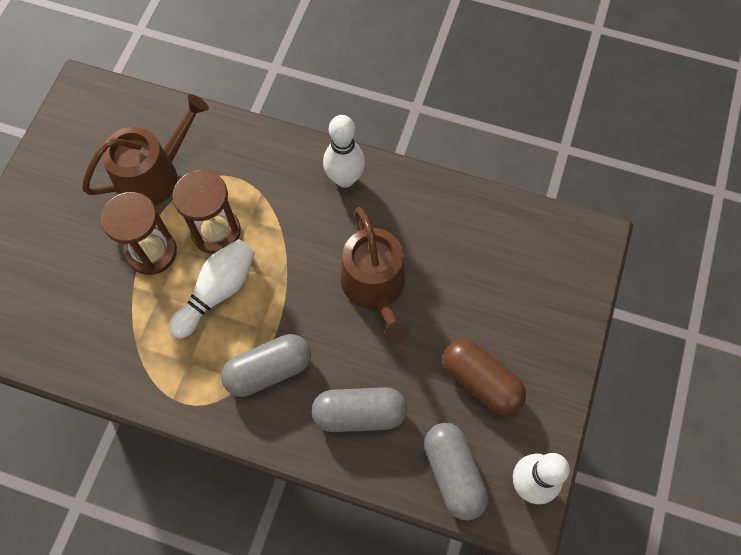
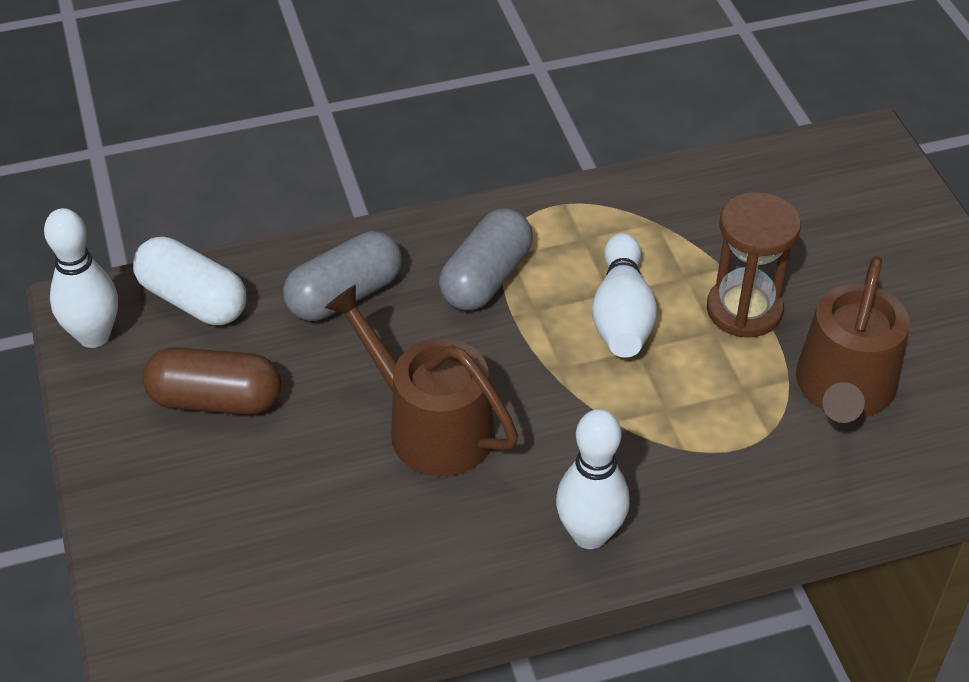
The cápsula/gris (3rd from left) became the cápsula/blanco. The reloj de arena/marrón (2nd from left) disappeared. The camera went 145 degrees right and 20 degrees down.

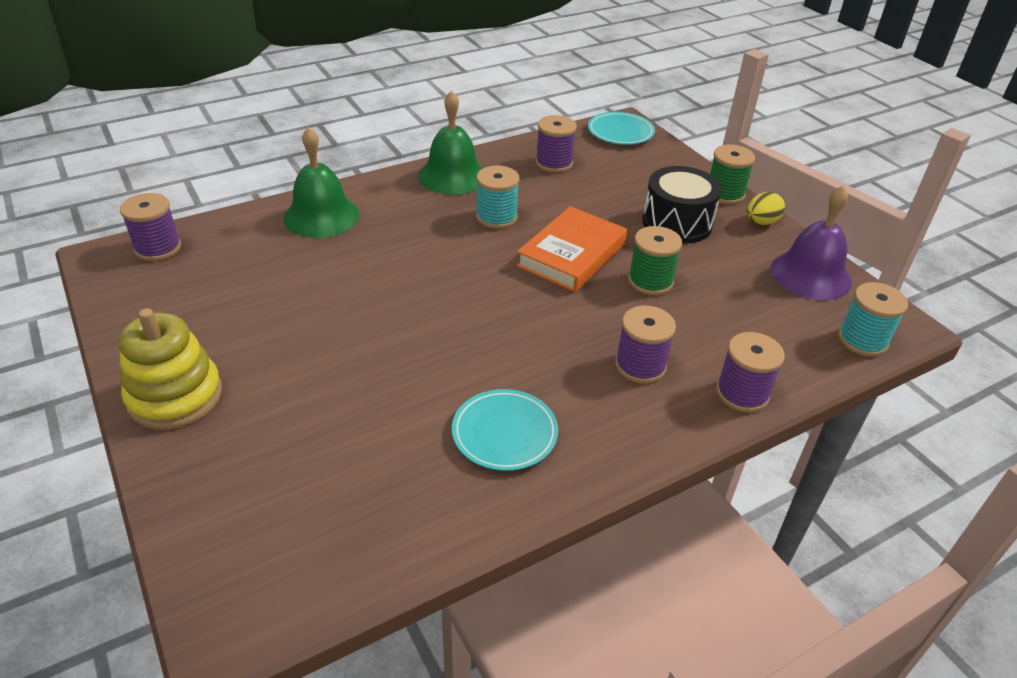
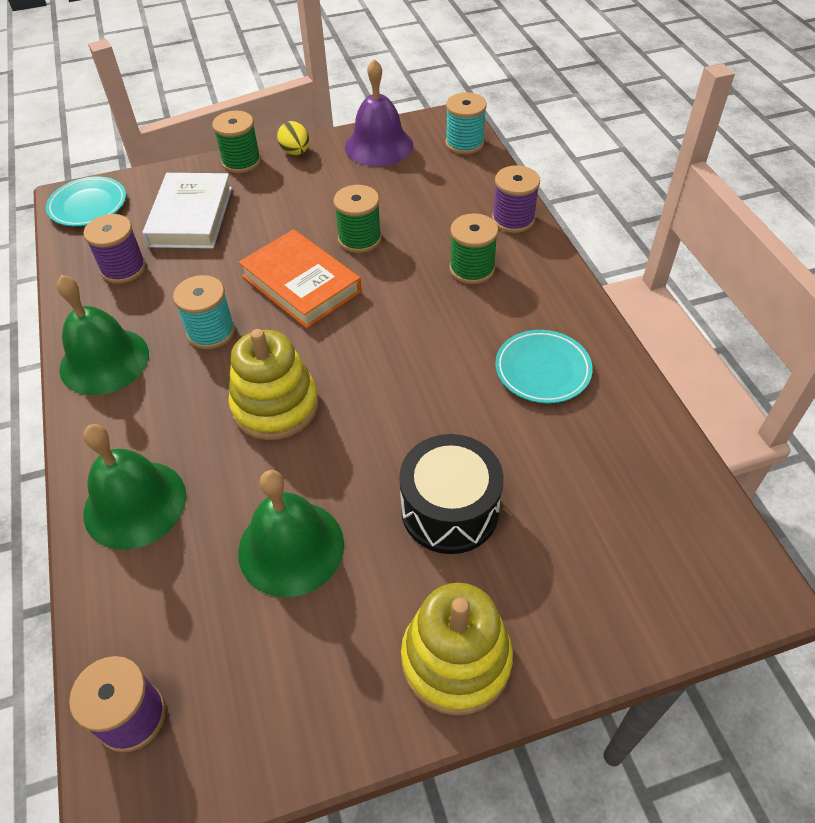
The libro/blanco appeared. The juguete apilable/amarillo (1st from left) appeared. The campana/verde (3rd from left) appeared. The tambor/negro moved. The carrete/morado (3rd from left) became the carrete/verde (3rd from left). The camera went 75 degrees left and 10 degrees up.

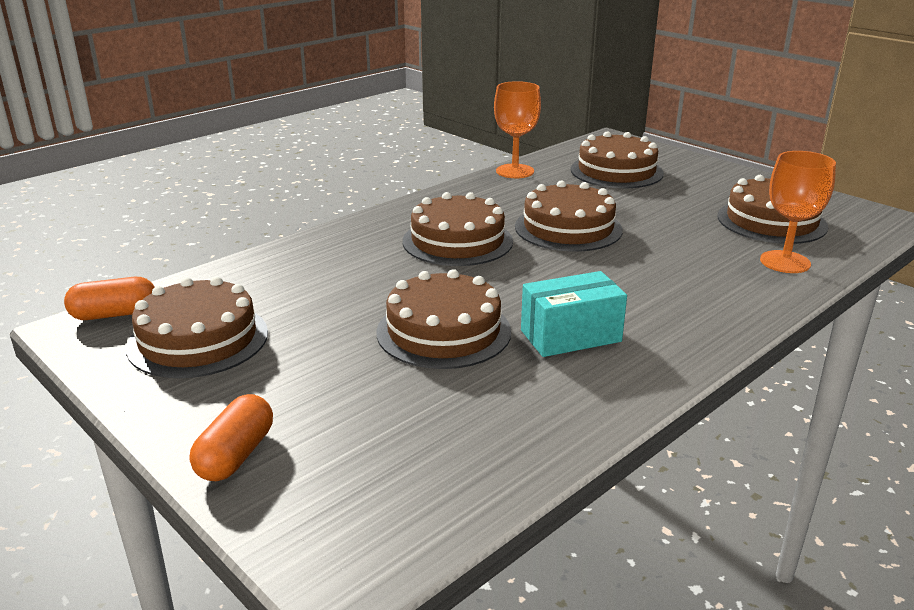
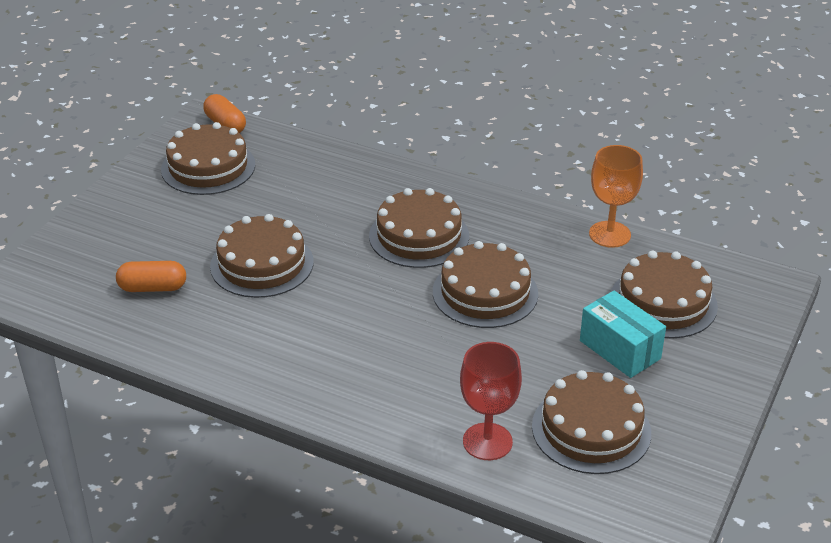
The cápsula/naranja (2nd from left in the first image) moved. The copa/naranja (2nd from left) became the copa/rojo. The caja/turquesa moved. The camera went 70 degrees right and 10 degrees up.

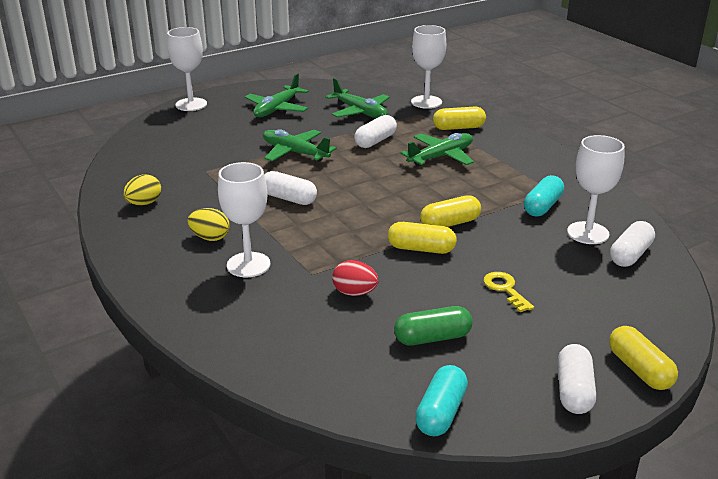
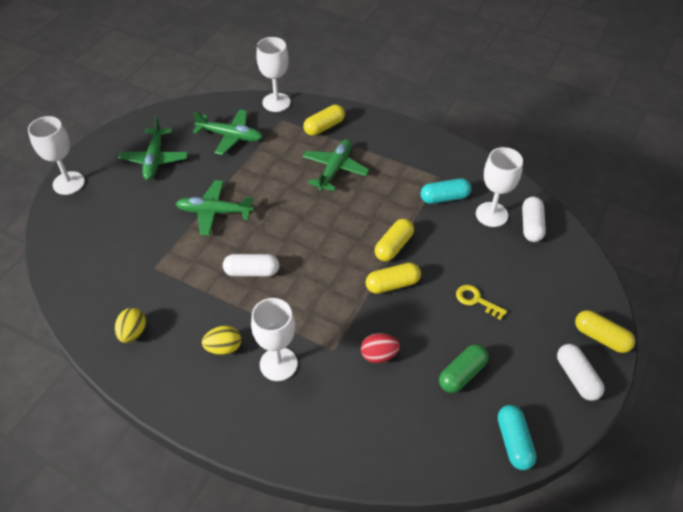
The cápsula/turquesa (2nd from left in the first image) turned 75 degrees clockwise. The cápsula/blanco (2nd from left) disappeared. The camera went 30 degrees left and 20 degrees up.

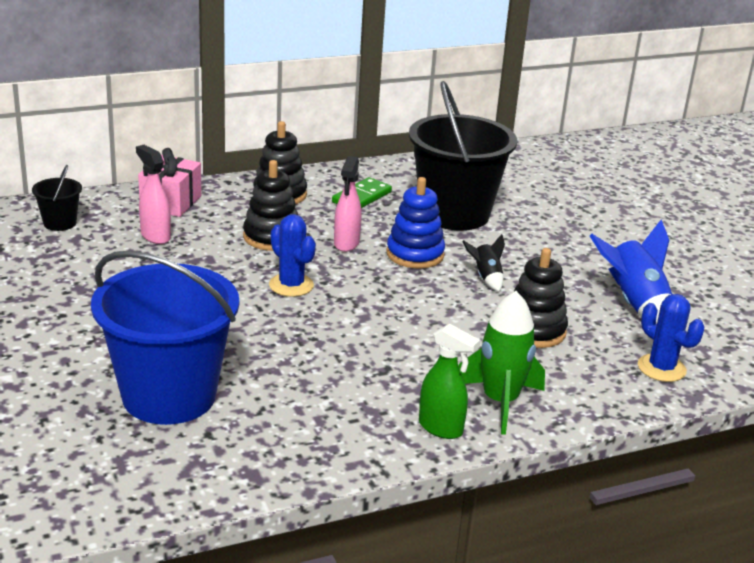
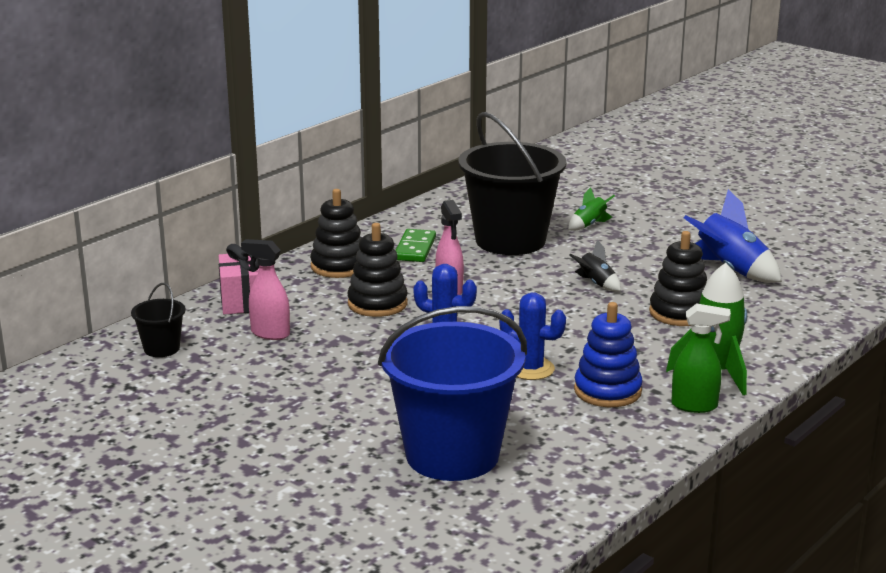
The cactus/azul (2nd from left) moved. The cohete/verde (1st from left) appeared. The juguete apilable/azul moved. The camera went 25 degrees left and 5 degrees down.

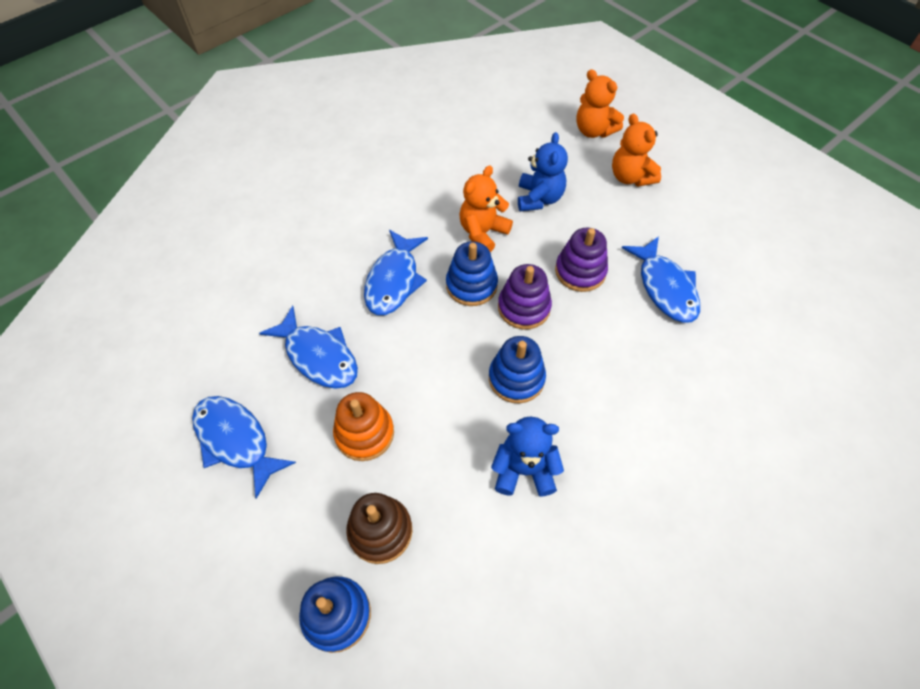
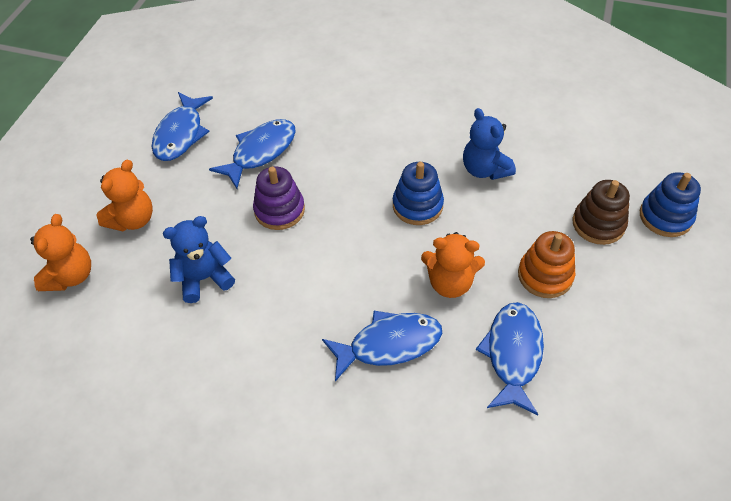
The pez/azul (1st from left) moved. The osito/naranja (1st from left in the first image) moved. The juguete apilable/azul (2nd from left) disappeared. The juguete apilable/morado (1st from left) disappeared. The camera went 120 degrees left and 5 degrees down.

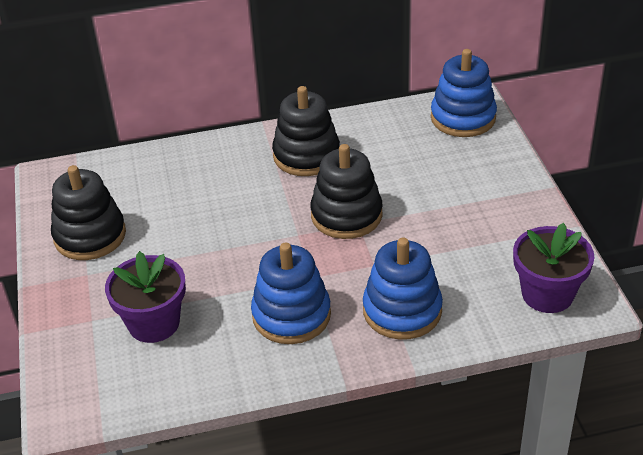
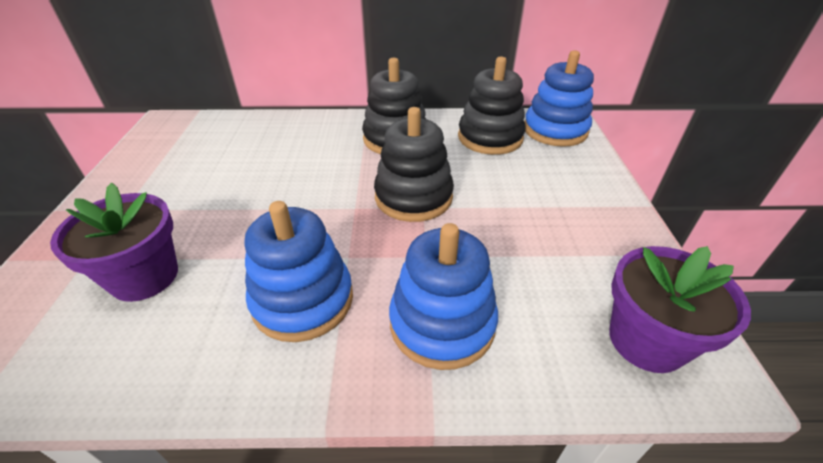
The juguete apilable/negro (1st from left in the first image) moved. The camera went 10 degrees right and 0 degrees up.

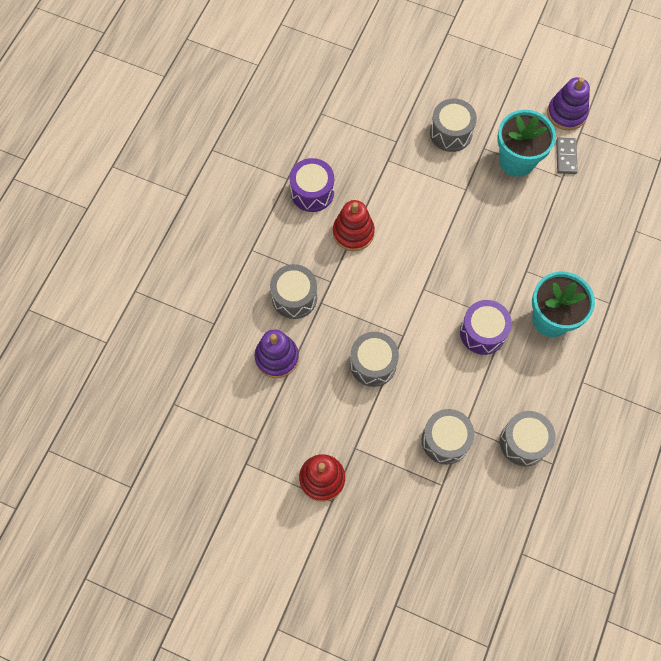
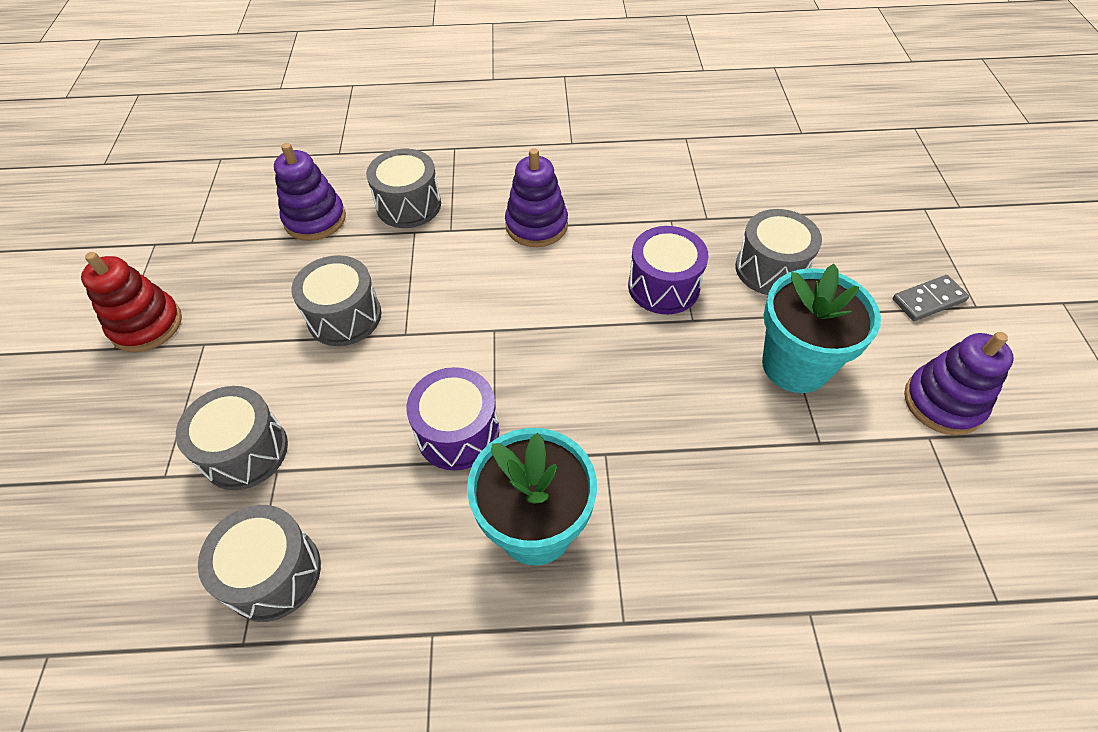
The juguete apilable/rojo (2nd from left) became the juguete apilable/morado (2nd from left). The tambor/morado (1st from left in the first image) moved. The ficha de dominó/gris moved. The camera went 65 degrees right and 15 degrees down.

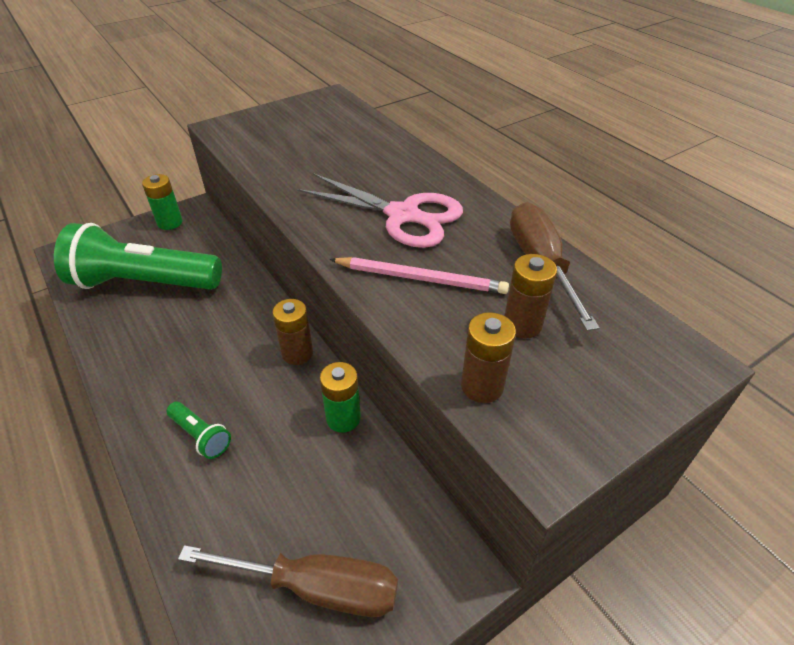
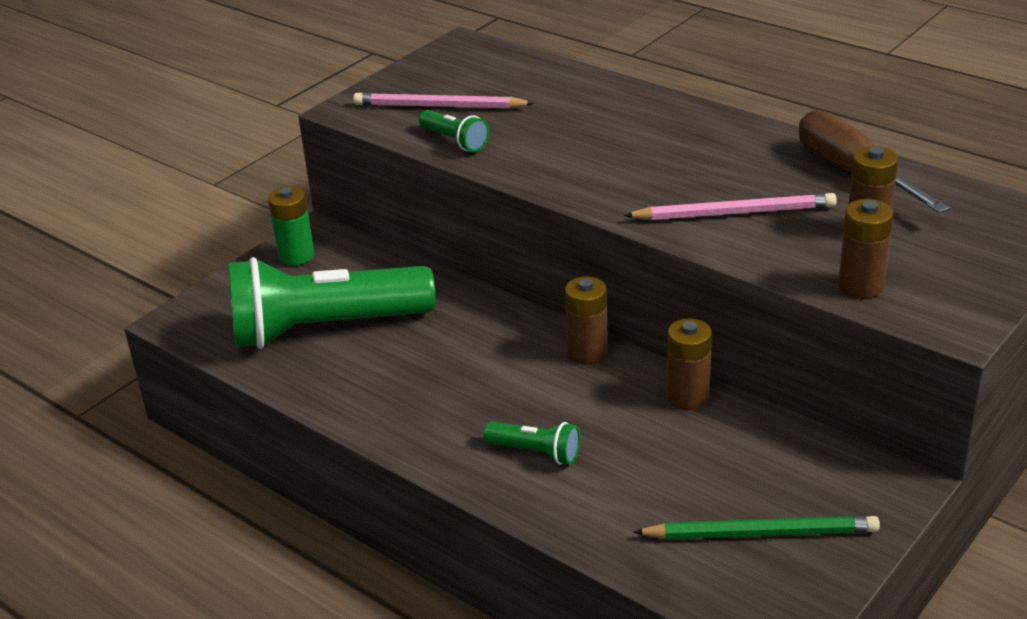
The lápiz/rosa (1st from left) appeared. The lámpara de mano/verde (2nd from left) appeared. The destornillador/marrón (1st from left) was replaced by the lápiz/verde. The pila/verde (2nd from left) became the pila/marrón (2nd from left). The tijeras/rosa disappeared. The camera went 15 degrees left and 10 degrees down.

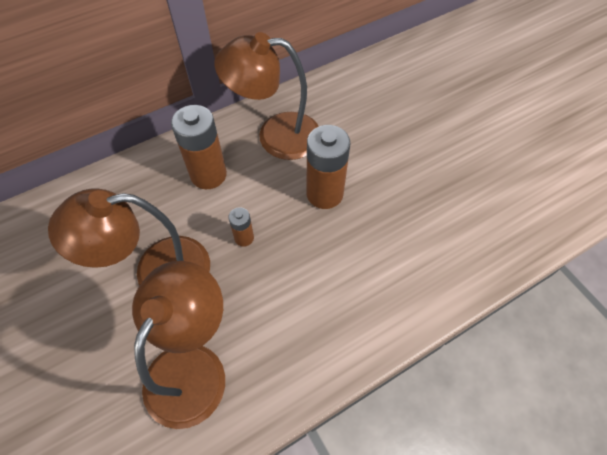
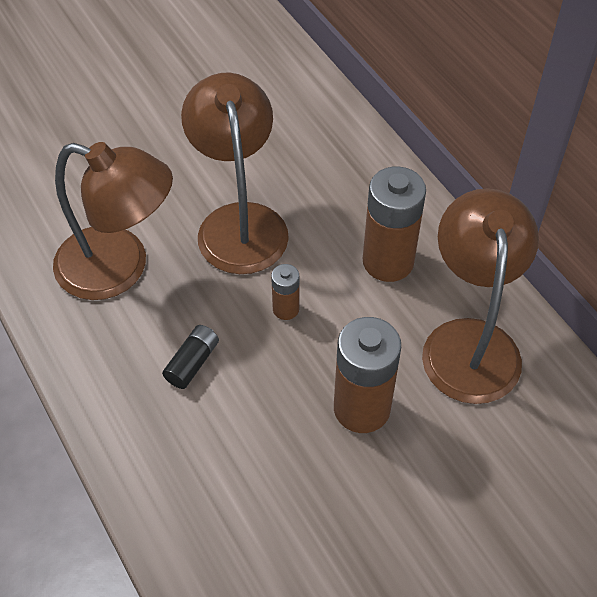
The pila/negro appeared. The camera went 90 degrees right and 5 degrees down.

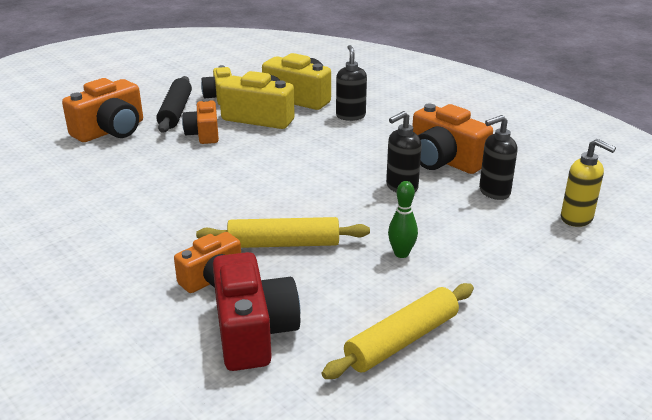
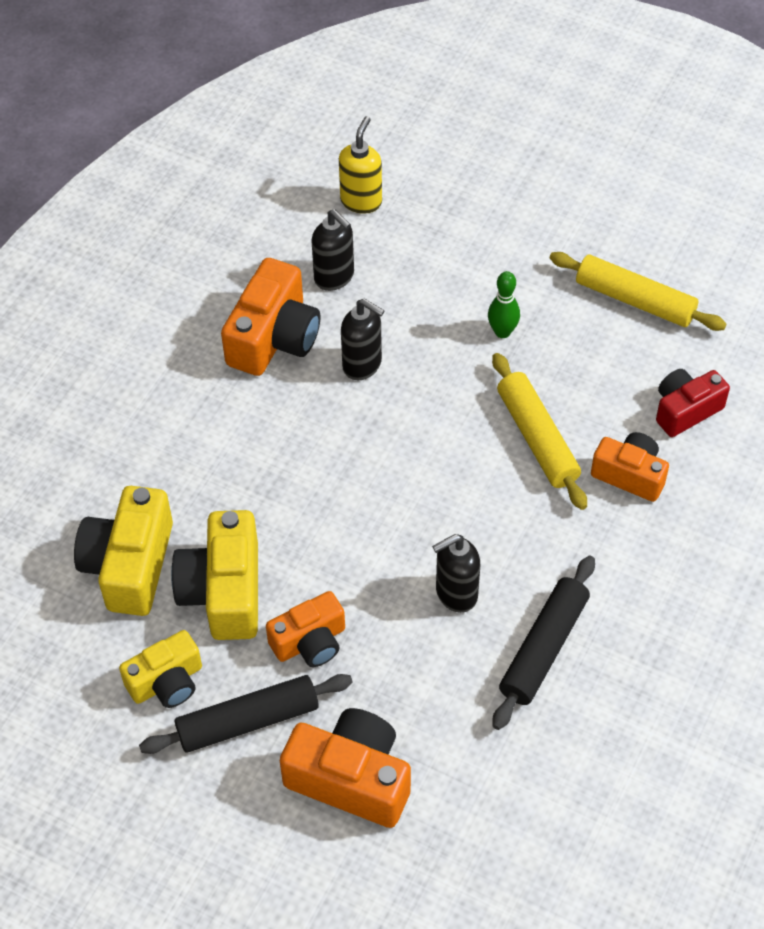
The dispensador de jabón/negro (1st from left in the first image) moved. The rodillo/negro (2nd from left) appeared. The cámara/rojo changed to 0.65 times the size. The camera went 110 degrees left and 25 degrees up.

